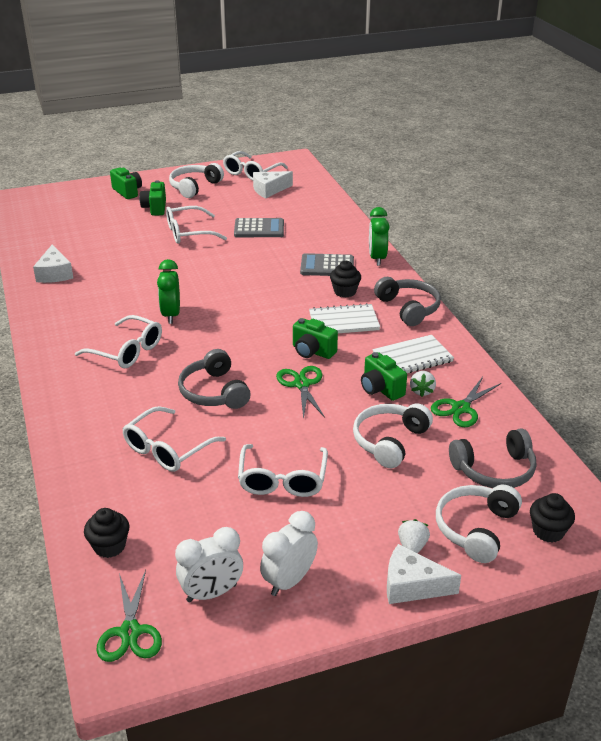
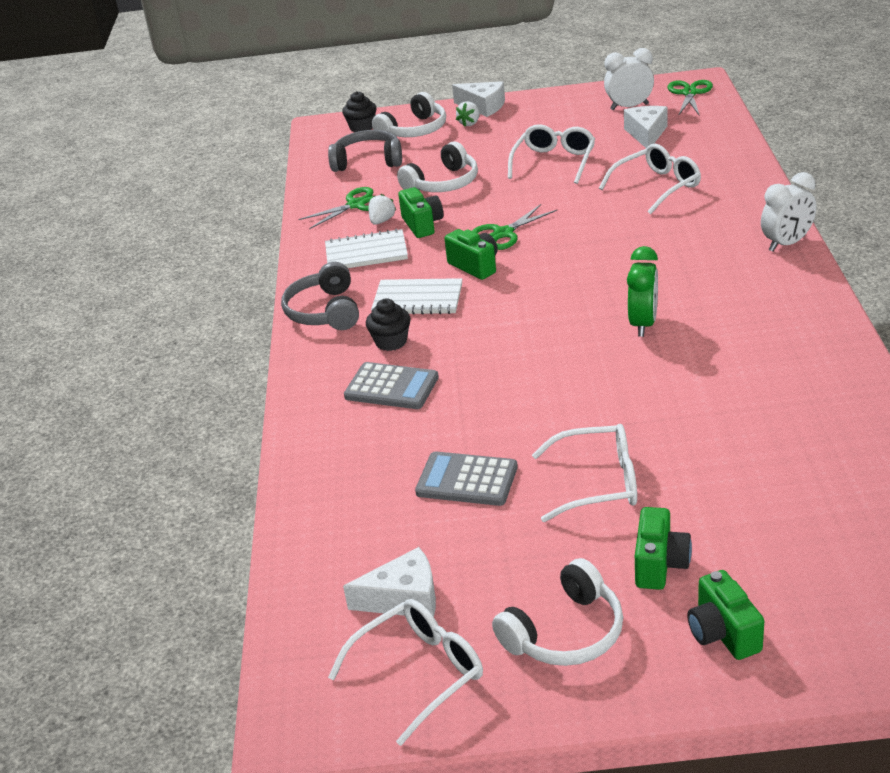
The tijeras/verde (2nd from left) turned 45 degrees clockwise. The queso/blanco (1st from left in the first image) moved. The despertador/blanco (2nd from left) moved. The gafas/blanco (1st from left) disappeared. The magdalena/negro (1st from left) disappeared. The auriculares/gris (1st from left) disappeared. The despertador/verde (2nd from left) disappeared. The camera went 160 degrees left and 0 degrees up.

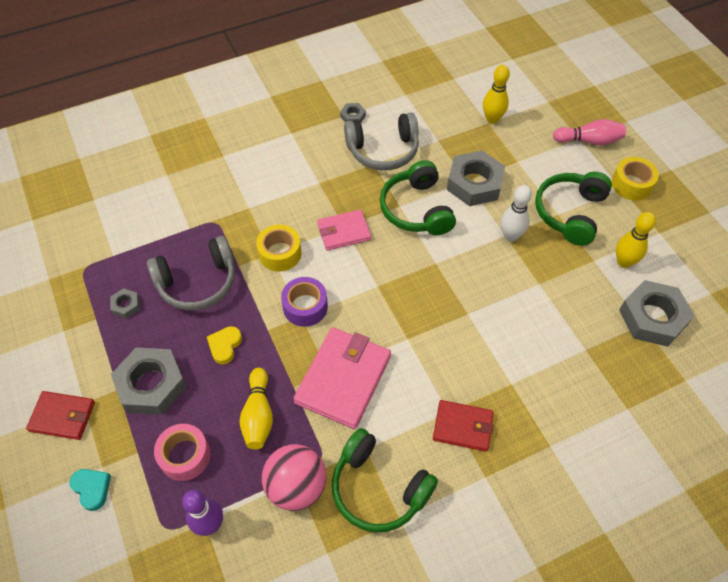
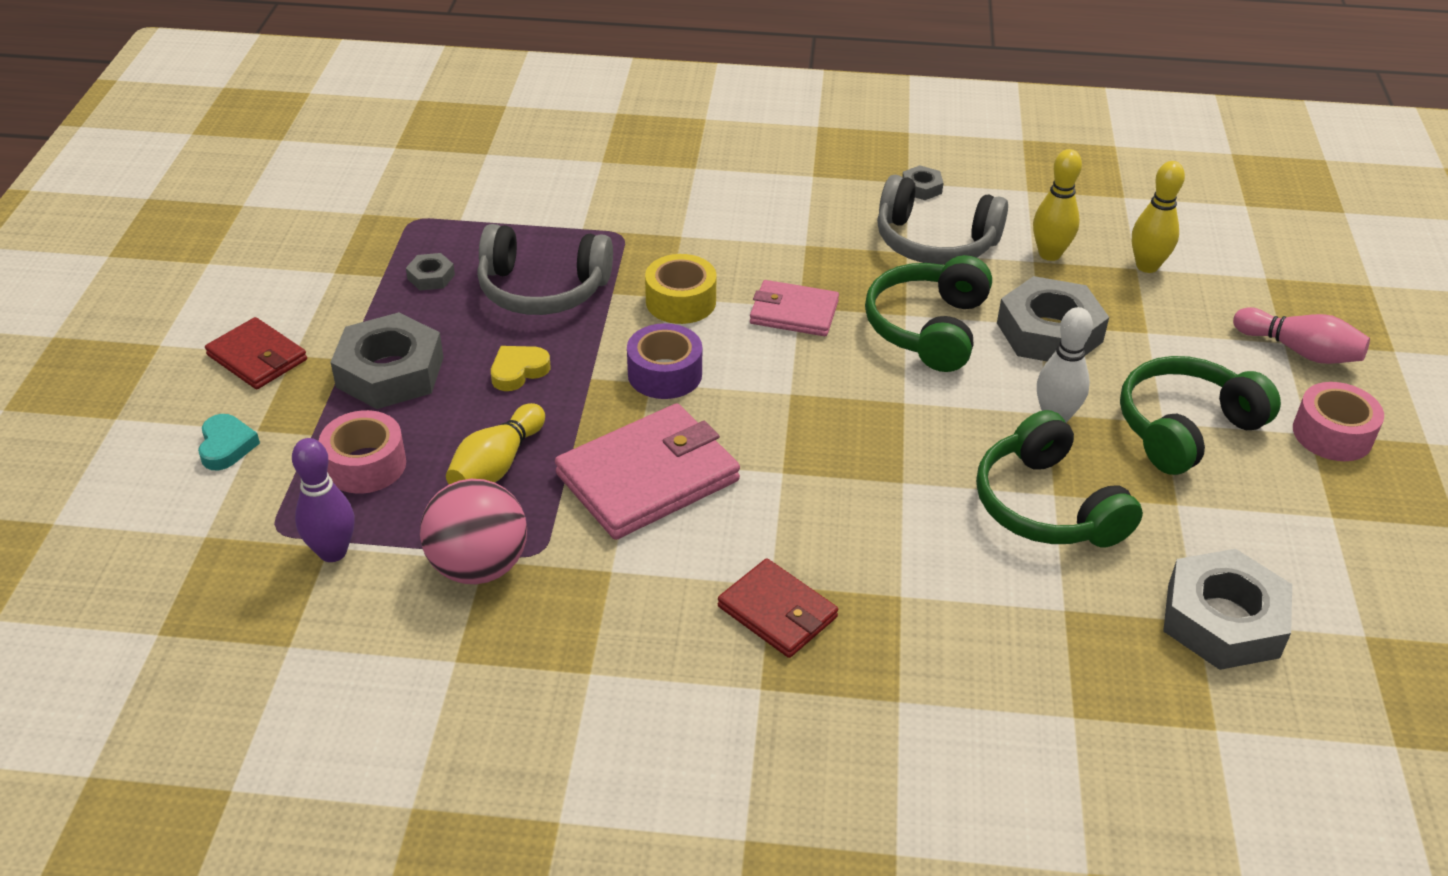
The auriculares/verde (1st from left in the first image) moved. The bolo/amarillo (3rd from left in the first image) moved. The cinta adhesiva/amarillo (2nd from left) became the cinta adhesiva/rosa (2nd from left). The camera went 30 degrees right and 15 degrees down.

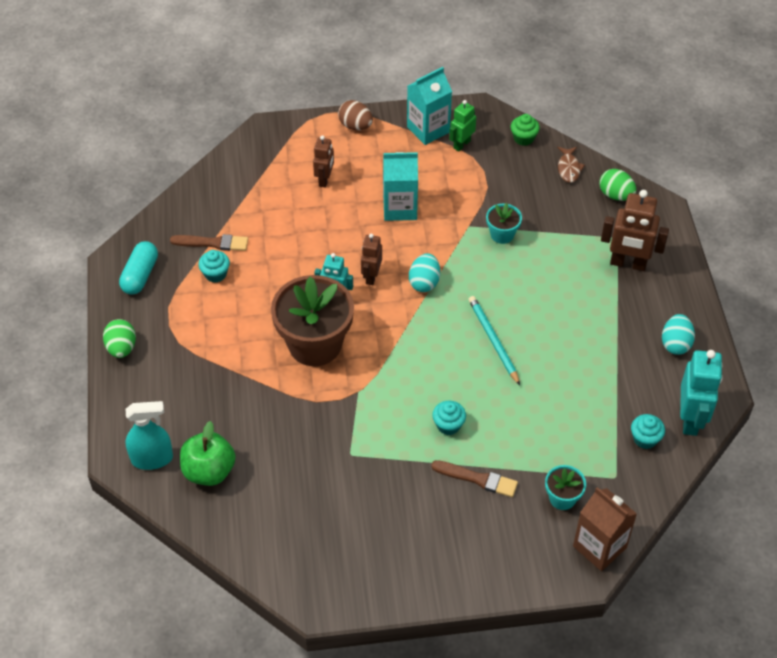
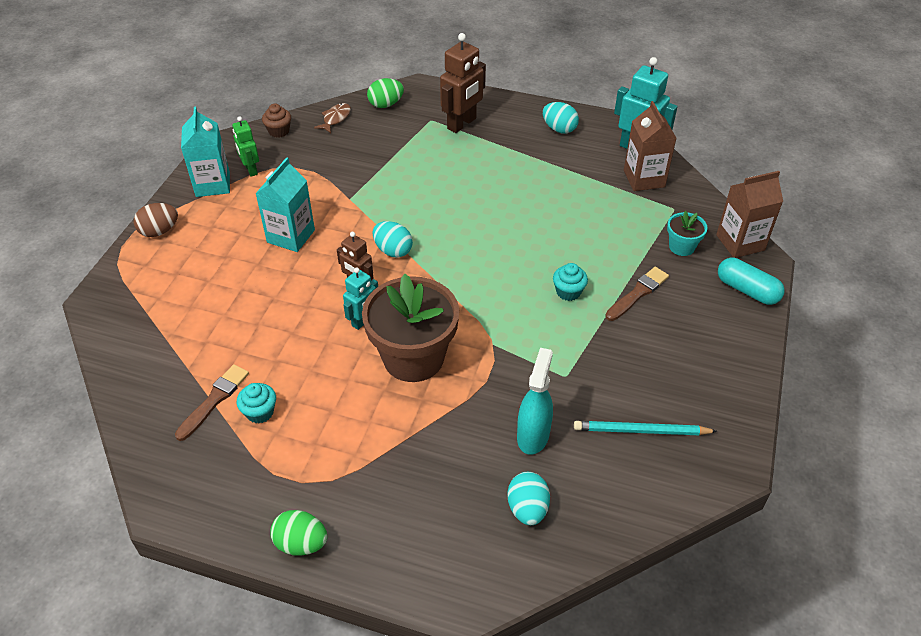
The magdalena/verde became the magdalena/marrón. The pez/marrón turned 90 degrees counterclockwise. The manzana/verde was replaced by the huevo/turquesa (2nd from left). The pulverizador/turquesa moved. The lápiz/turquesa moved. The magdalena/turquesa (3rd from left) was replaced by the cartón de leche/marrón (1st from left). The cápsula/turquesa moved. The robot/marrón (1st from left) disappeared. The maceta/turquesa (1st from left) disappeared. The camera went 65 degrees left and 5 degrees down.

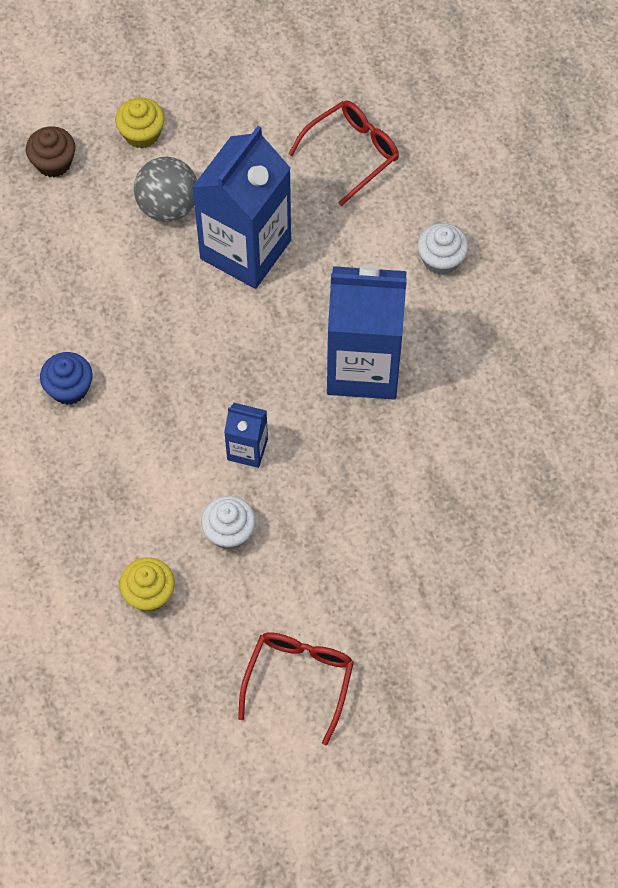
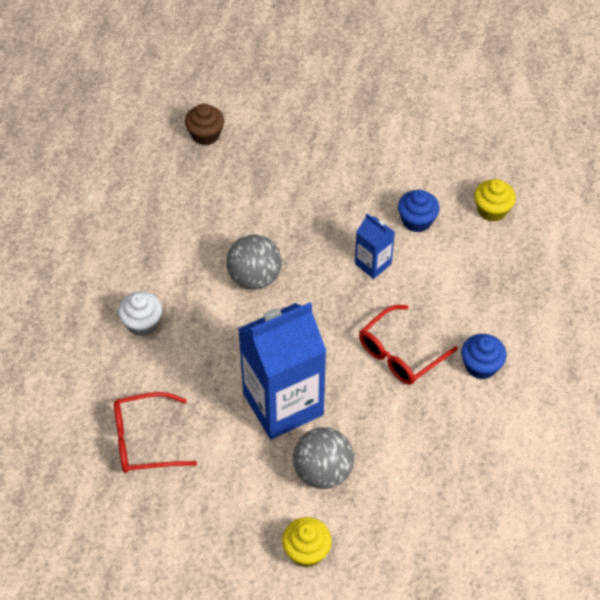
The magdalena/marrón moved. The cartón de leche/azul (3rd from left) was replaced by the pelota/gris (1st from left). The gafas/rojo (1st from left in the first image) moved. The magdalena/blanco (1st from left) became the magdalena/azul (1st from left). The camera went 150 degrees left and 10 degrees down.

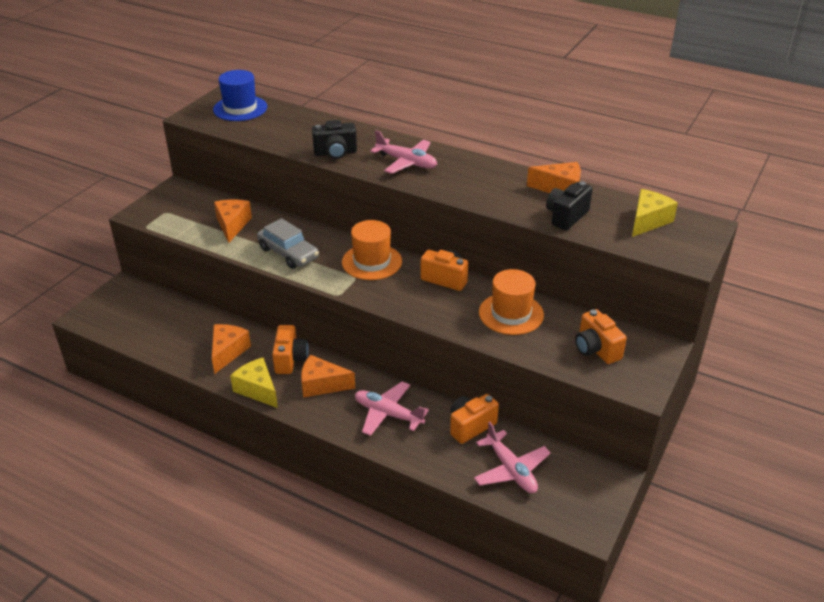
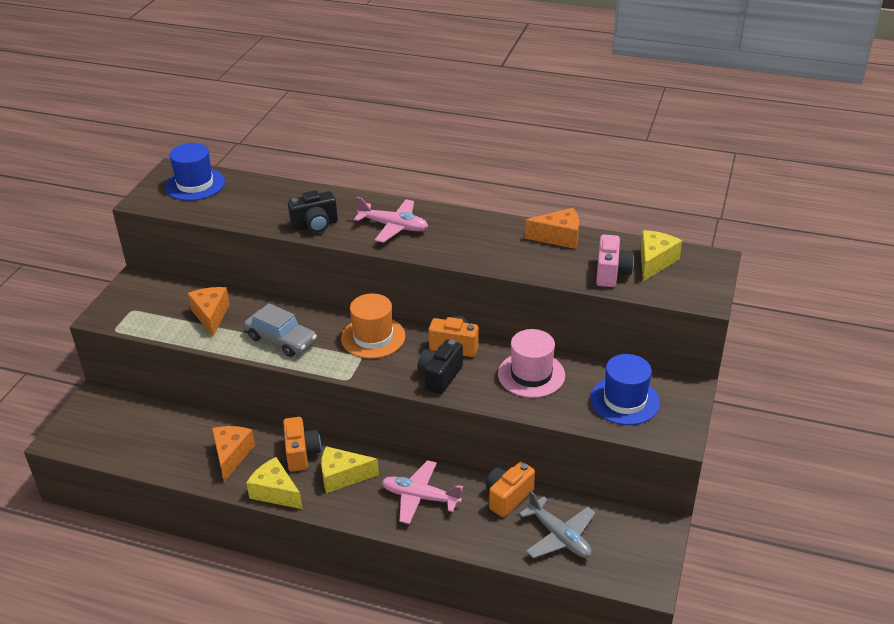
The queso/naranja (3rd from left) became the queso/amarillo (2nd from left). The cámara/negro (2nd from left) moved. The sombrero/naranja (2nd from left) became the sombrero/rosa. The avión/rosa (3rd from left) became the avión/gris. The cámara/naranja (4th from left) was replaced by the sombrero/azul (2nd from left). The cámara/rosa appeared. The camera went 10 degrees left and 0 degrees up.

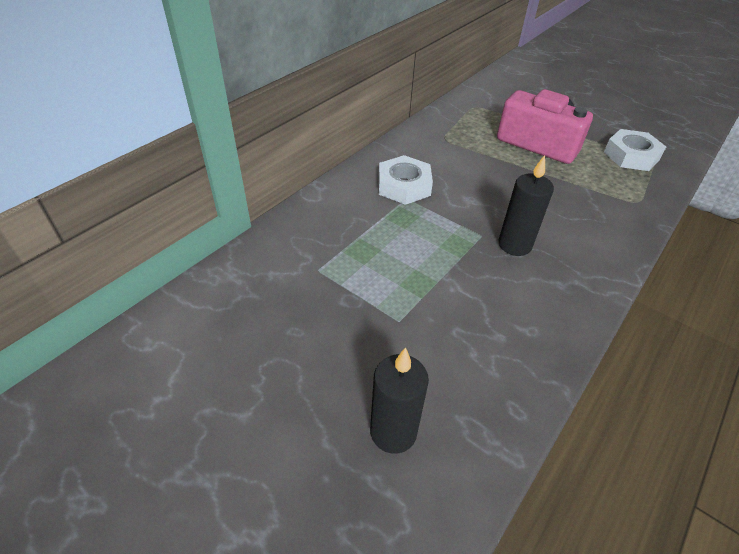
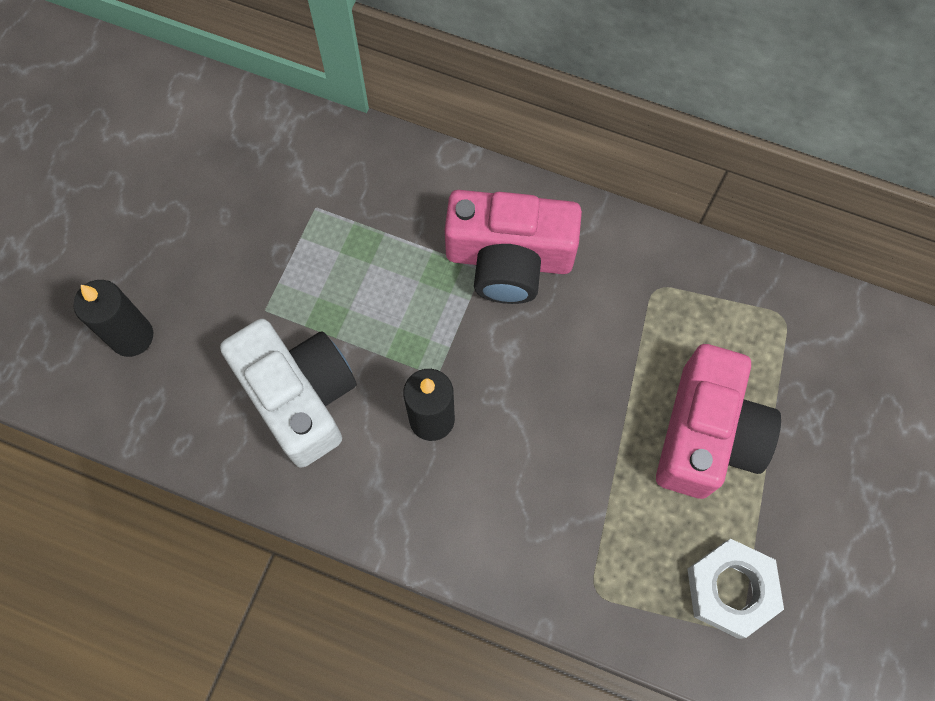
The cámara/blanco appeared. The tuerca/blanco (1st from left) was replaced by the cámara/rosa (1st from left). The camera went 75 degrees right and 25 degrees up.

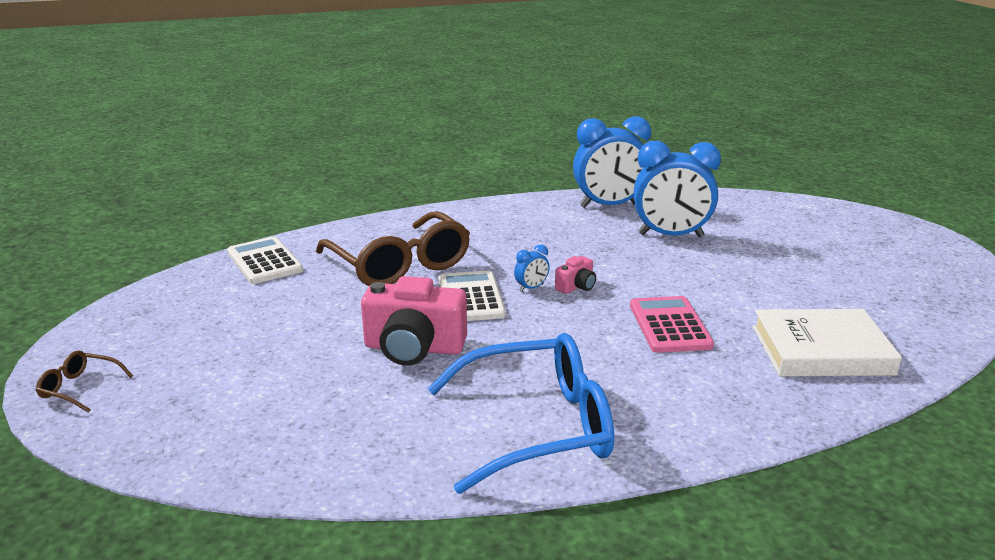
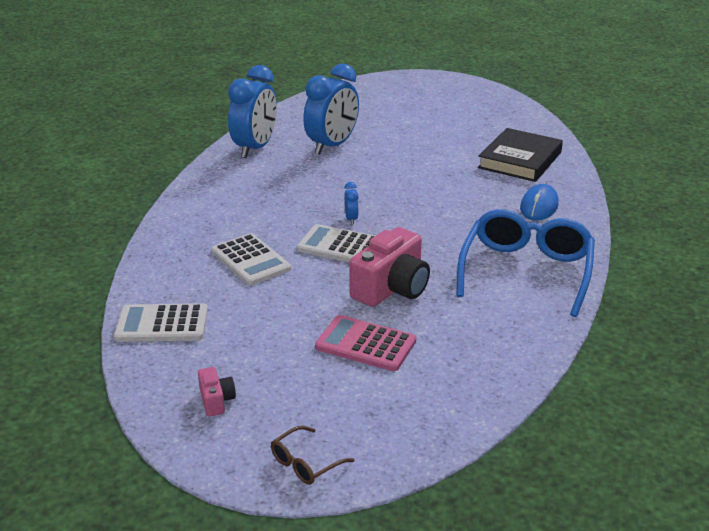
The cámara/rosa (2nd from left in the first image) moved. The gafas/marrón (2nd from left) was replaced by the calculadora/blanco (2nd from left). The calculadora/rosa moved. The libro/blanco became the libro/negro. The ratón/azul appeared. The camera went 60 degrees left and 5 degrees up.

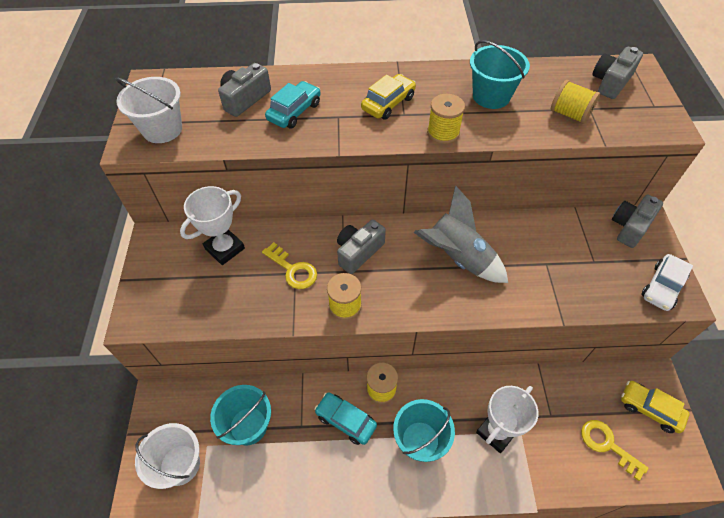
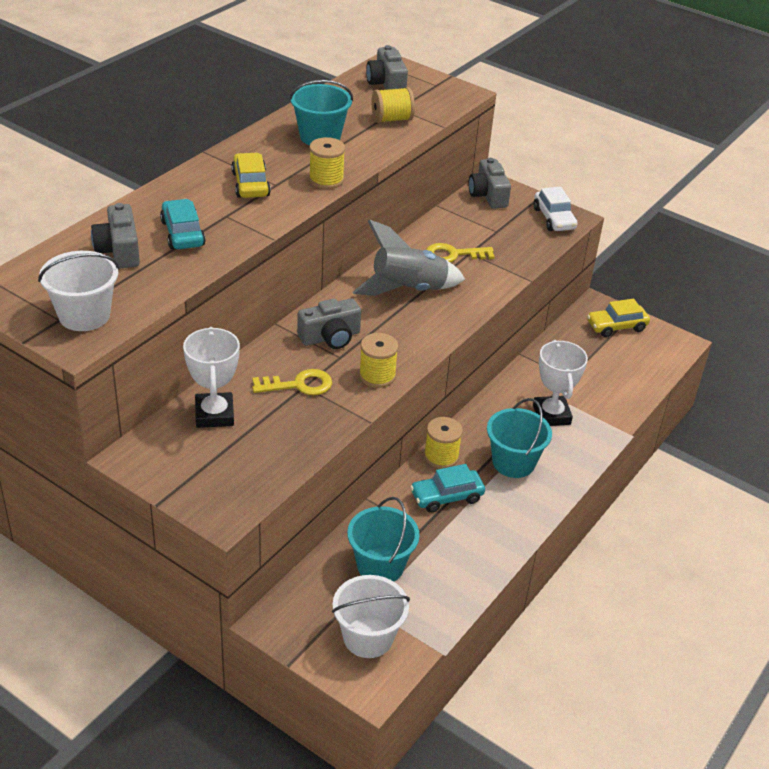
The cámara/gris (2nd from left) turned 105 degrees counterclockwise. The llave/amarillo (2nd from left) moved. The camera went 55 degrees left and 15 degrees down.

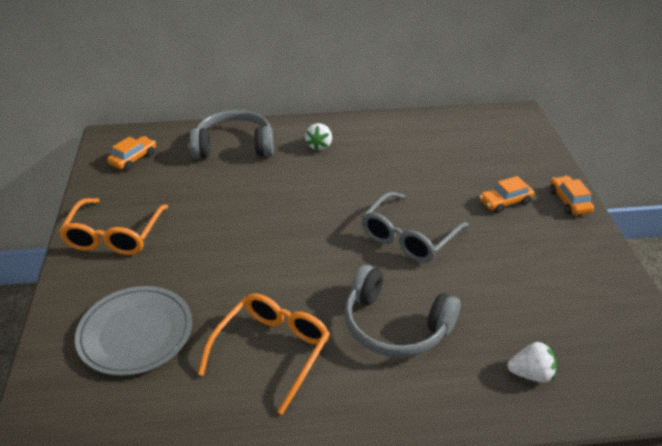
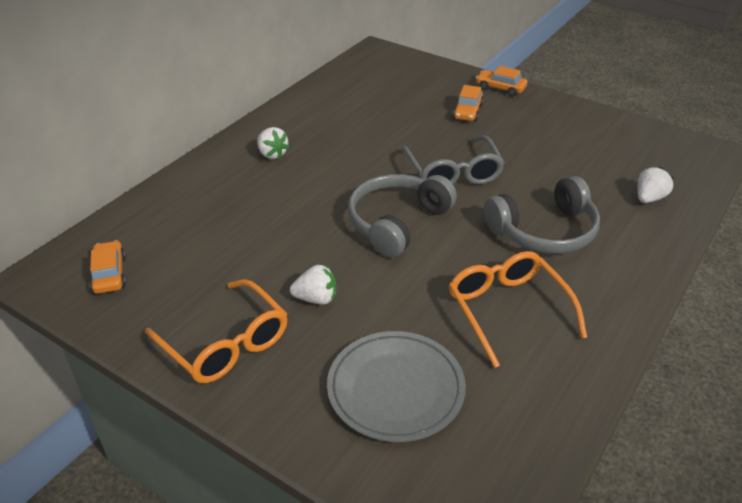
The fresa/blanco (2nd from left) appeared. The auriculares/gris (1st from left) moved. The camera went 50 degrees left and 0 degrees up.

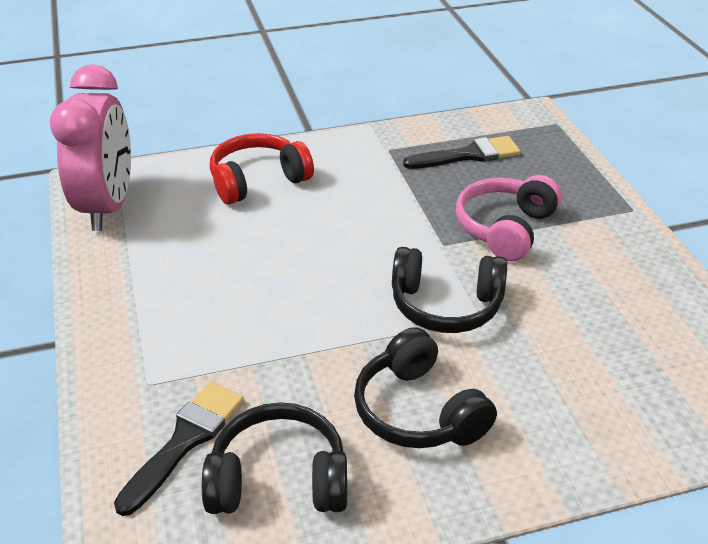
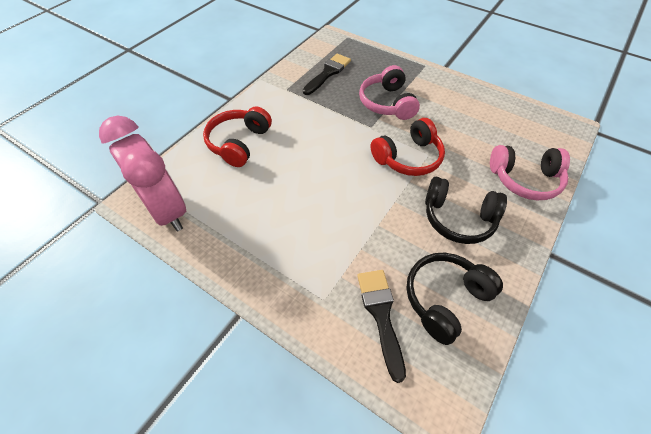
The auriculares/negro (3rd from left) became the auriculares/rojo (2nd from left). The auriculares/rosa (2nd from left) appeared. The camera went 40 degrees left and 15 degrees up.

